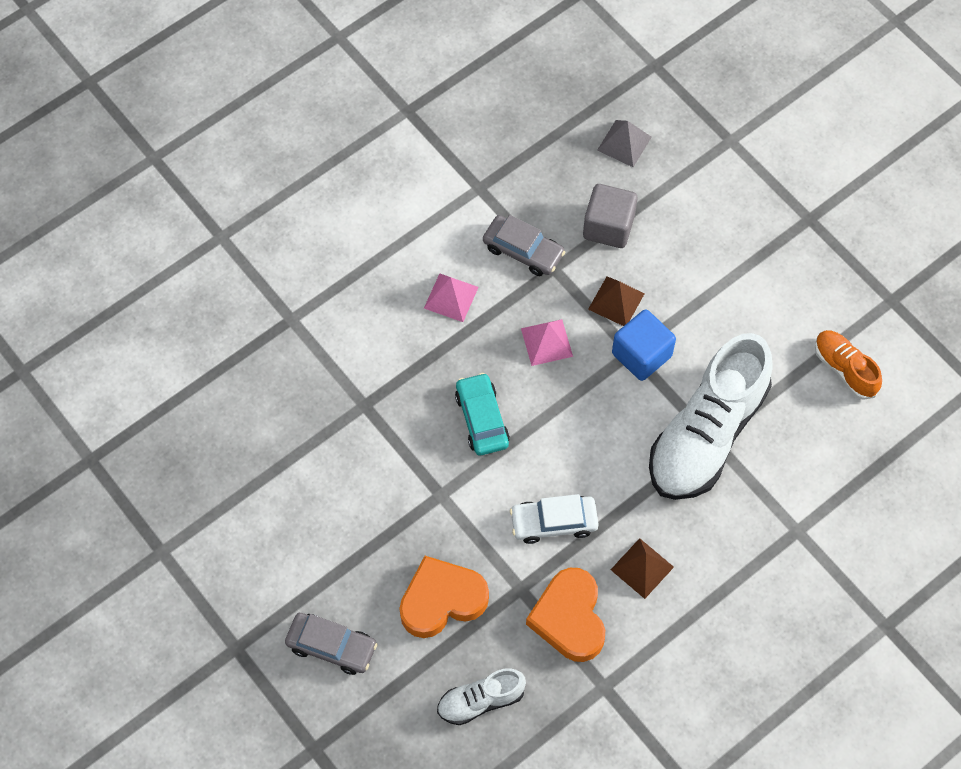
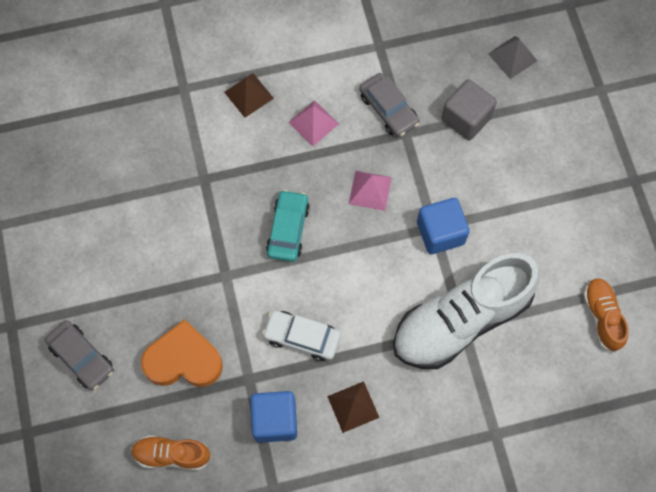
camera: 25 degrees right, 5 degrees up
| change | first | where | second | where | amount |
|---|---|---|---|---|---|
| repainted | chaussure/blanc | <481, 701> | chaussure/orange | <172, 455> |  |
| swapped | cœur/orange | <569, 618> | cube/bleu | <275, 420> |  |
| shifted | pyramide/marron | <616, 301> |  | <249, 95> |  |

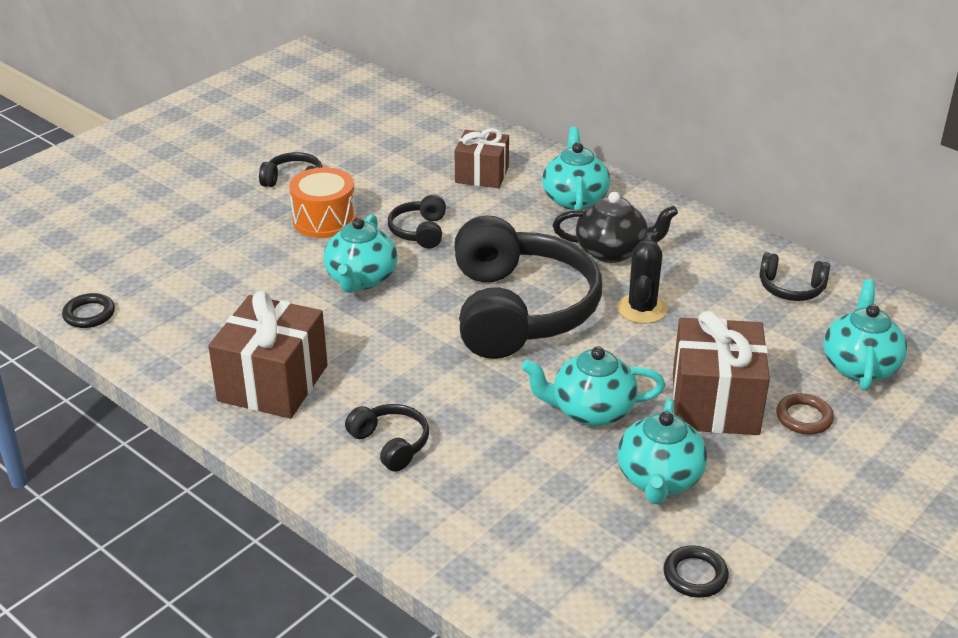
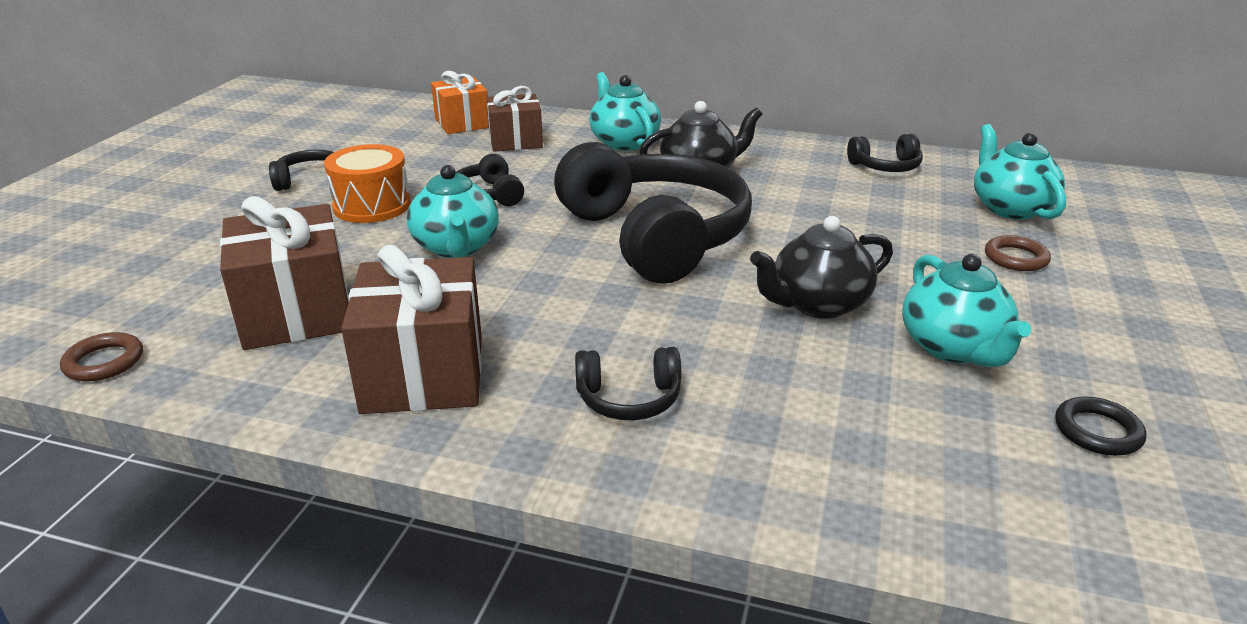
camera: 25 degrees left, 5 degrees down
| change | first | where | second | where | amount |
|---|---|---|---|---|---|
| repainted | anneau/noir | <89, 314> | anneau/marron | <104, 362> |  |
| rotated | casque audio/noir | <390, 444> |  | <629, 398> | 150 degrees clockwise |
| repainted | théière/turquoise | <591, 411> | théière/noir | <818, 304> |  |
| gone | cactus/noir | <642, 309> |  |  |  |
| shifted | cadeau/marron | <715, 403> |  | <296, 312> |  |
| new |  |  | cadeau/orange | <462, 123> |  |

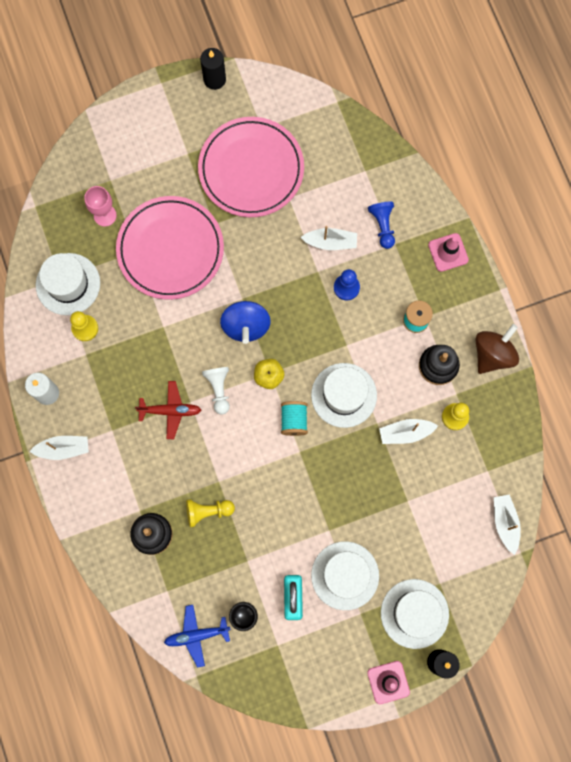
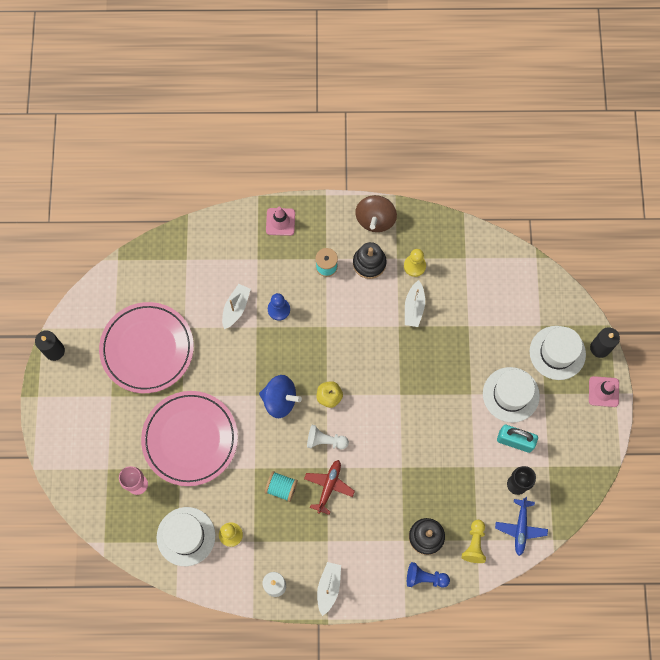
camera: 70 degrees left, 5 degrees down
| change | first | where | second | where | amount |
|---|---|---|---|---|---|
| shifted | pion/jaune | <208, 511> |  | <474, 544> |  |
| shifted | bobine/turquoise | <294, 420> |  | <281, 488> |  |
| gone | chapeau/blanc | <344, 395> |  |  |  |
| shifted | pion/bleu | <383, 226> |  | <425, 577> |  |
| rotated | toupie/marron | <492, 354> |  | <375, 219> | 135 degrees counterclockwise |
| gone | bateau/blanc | <505, 523> |  |  |  |

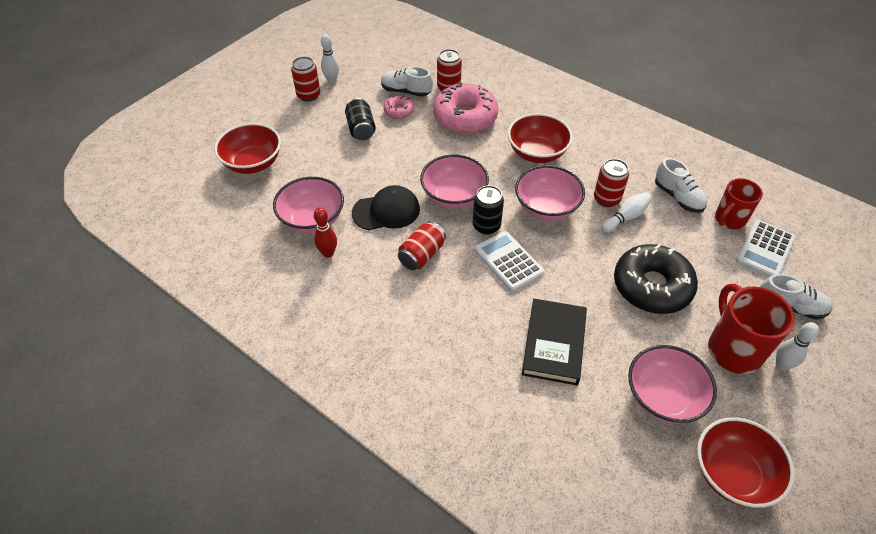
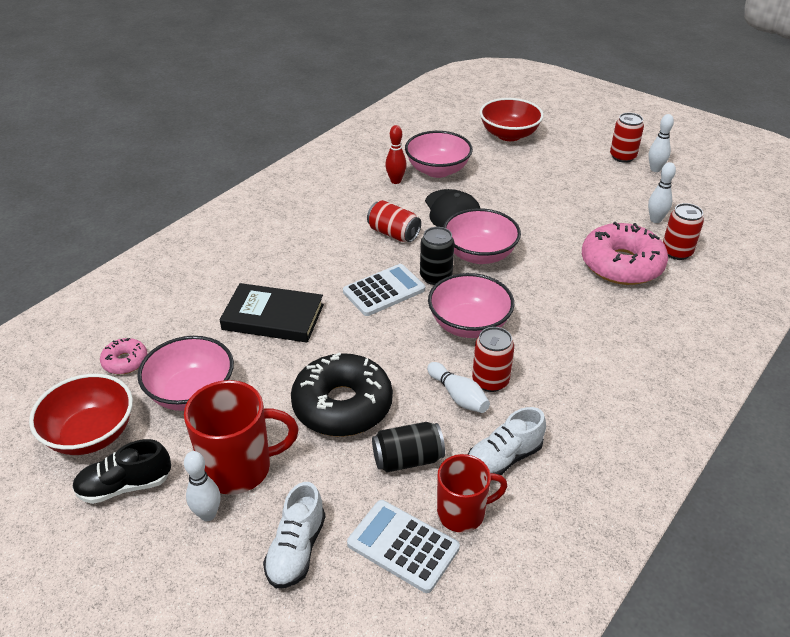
camera: 90 degrees right, 10 degrees down
| change | first | where | second | where | amount |
|---|---|---|---|---|---|
| shifted | canette/noir | <361, 129> |  | <408, 459> |  |
| swapped | chaussure/blanc | <406, 91> | quille/blanc | <655, 220> |  |
| shifted | beignet/rose | <399, 111> |  | <125, 361> |  |
| gone | bol/rouge | <537, 153> |  |  |  |
| rotated | tasse/rouge | <729, 220> |  | <462, 513> | 120 degrees clockwise |
| new |  |  | chaussure/noir | <125, 486> |  |

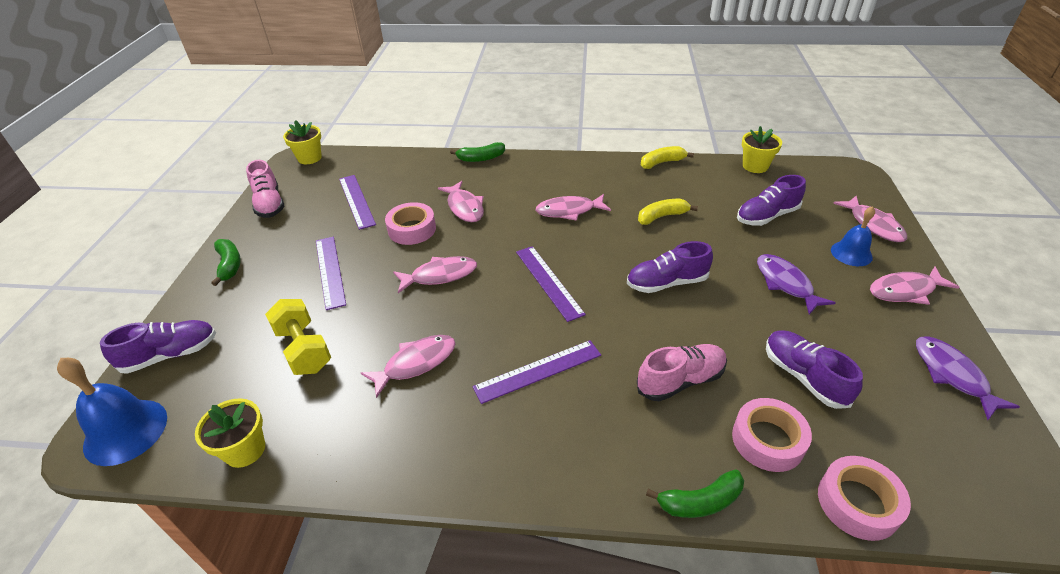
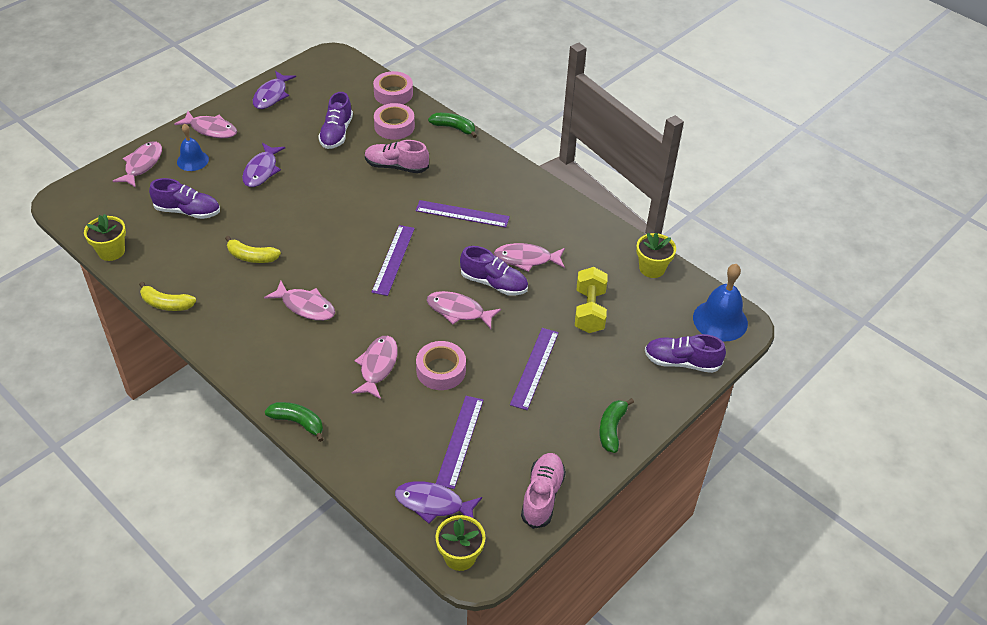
camera: 145 degrees left, 5 degrees up
| change | first | where | second | where | amount |
|---|---|---|---|---|---|
| shifted | chaussure/violet | <666, 283> |  | <494, 283> |  |
| new |  |  | poisson/violet | <433, 504> |  |

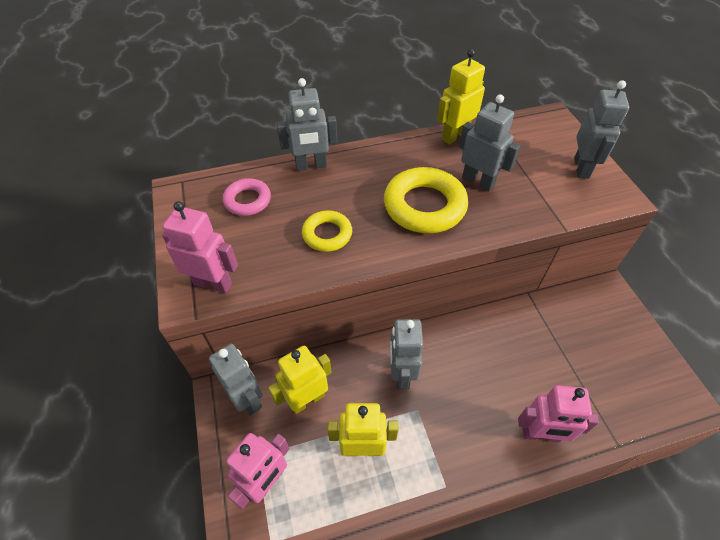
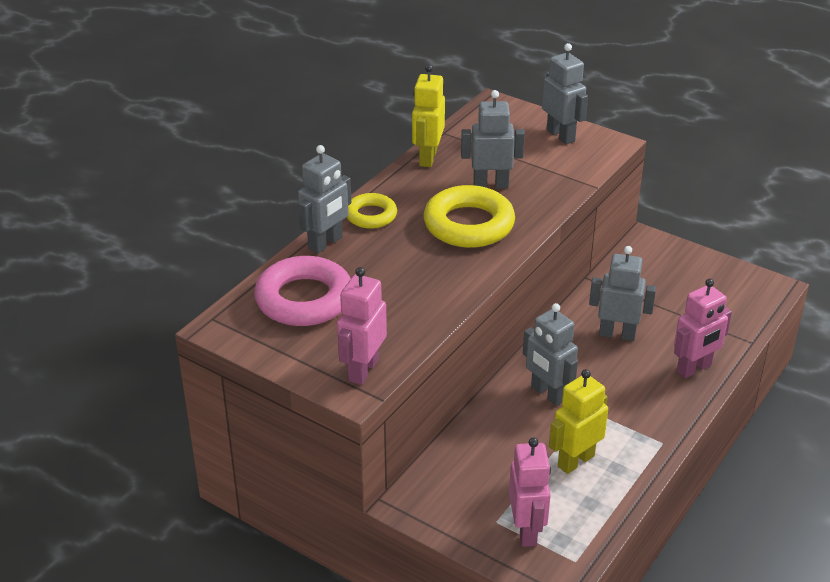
camera: 40 degrees left, 15 degrees down
| change | first | where | second | where | amount |
|---|---|---|---|---|---|
| rotated | robot/rose | <213, 283> |  | <363, 370> | 45 degrees counterclockwise |
| shifted | robot/gris | <247, 399> |  | <617, 334> |  |
| scaled | anneau/rose | <247, 200> |  | <304, 299> | x1.73 |
| gone | robot/jaune | <306, 400> |  |  |  |
| shifted | anneau/jaune | <327, 234> |  | <371, 215> |  |

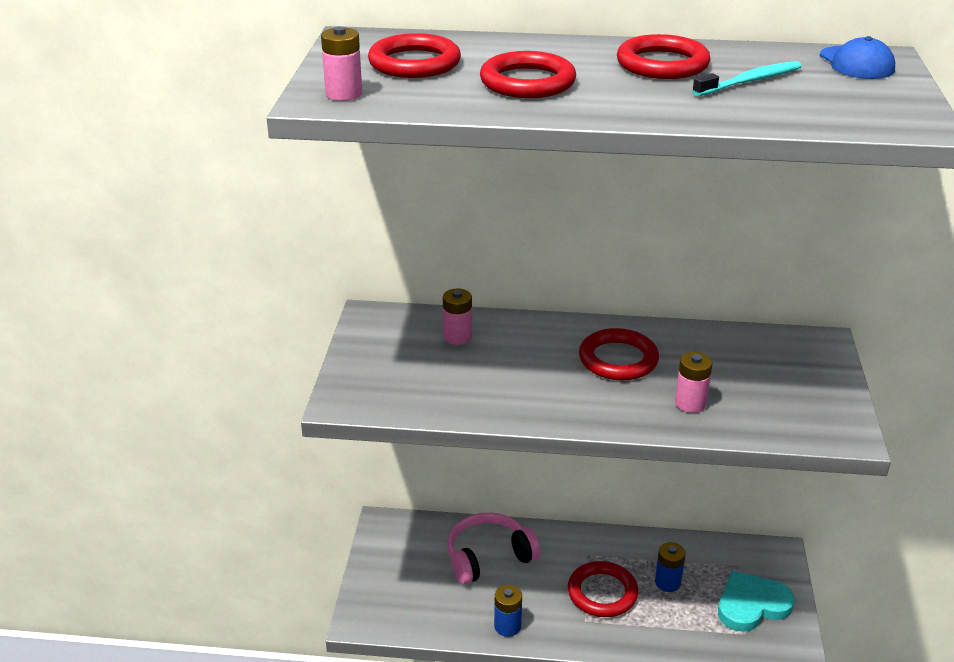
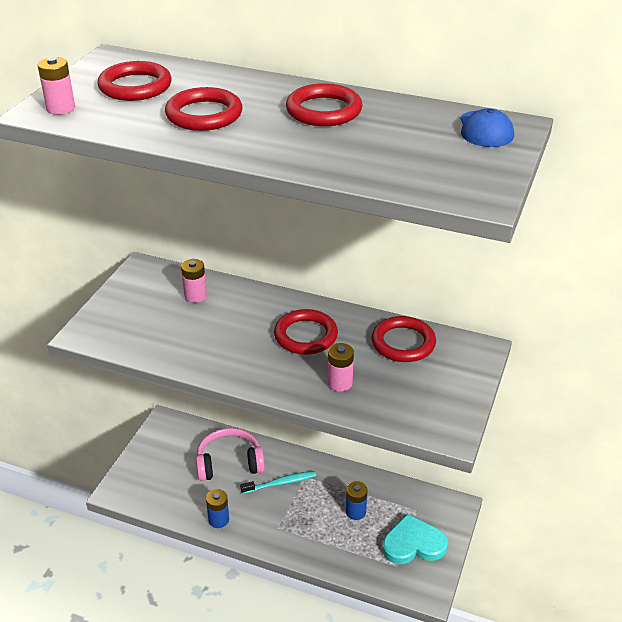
camera: 15 degrees right, 5 degrees up
| change | first | where | second | where | amount |
|---|---|---|---|---|---|
| shifted | anneau/rouge | <602, 593> |  | <403, 343> |  |
| shifted | brosse à dents/turquoise | <750, 81> |  | <280, 483> |  |

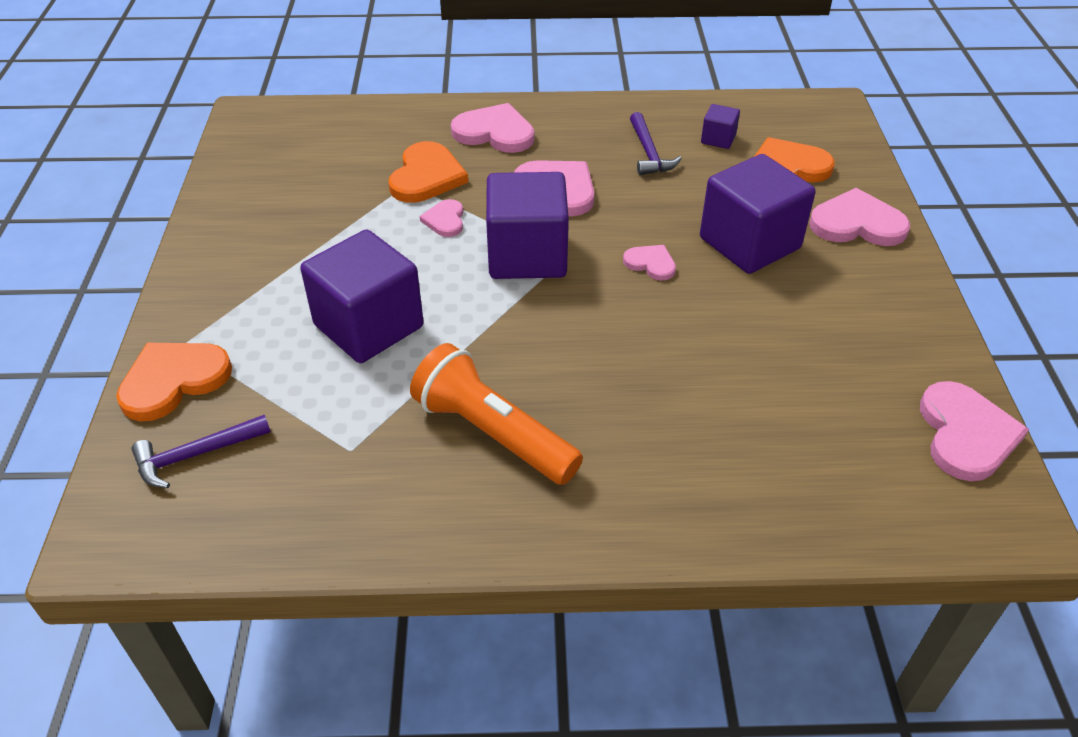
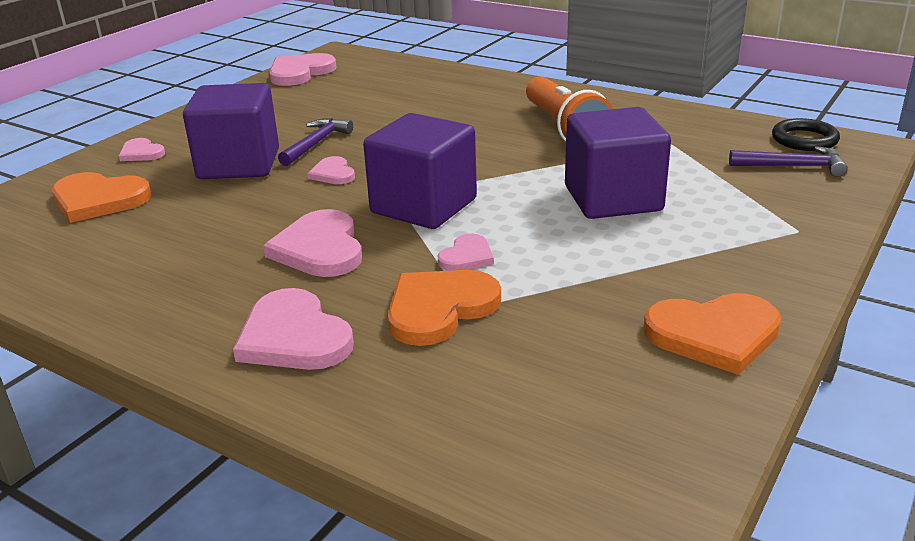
camera: 145 degrees left, 15 degrees down
| change | first | where | second | where | amount |
|---|---|---|---|---|---|
| shifted | cœur/orange | <173, 381> |  | <714, 334> |  |
| shifted | marteau/violet | <649, 153> |  | <316, 143> |  |
| gone | cube/violet | <718, 139> |  |  |  |
| scaled | cœur/rose | <857, 223> |  | <141, 153> | x0.55 |
| new |  |  | anneau/noir | <804, 140> |  |

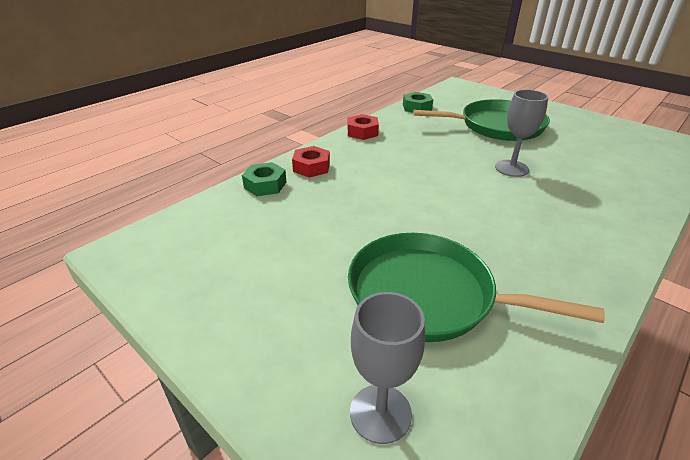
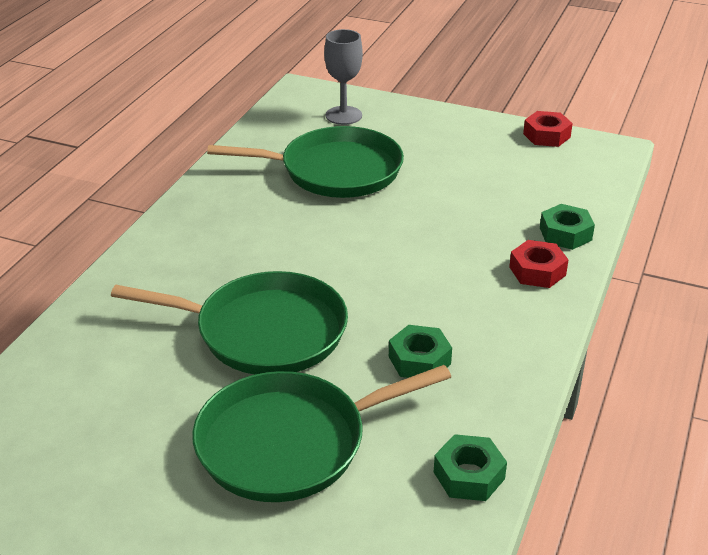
camera: 160 degrees right, 0 degrees up
| change | first | where | second | where | amount |
|---|---|---|---|---|---|
| shifted | écrou/rouge | <362, 132> |  | <546, 135> |  |
| swapped | verre à pied/gris | <511, 168> | poêle/vert | <264, 331> |  |
| new |  |  | écrou/vert | <419, 360> |  |

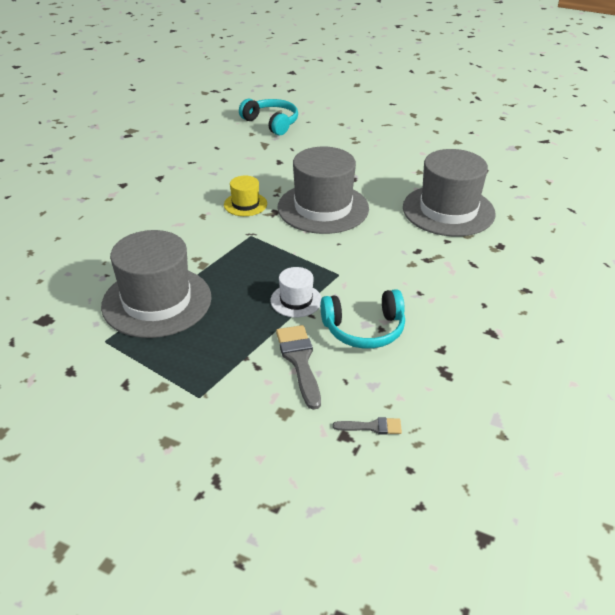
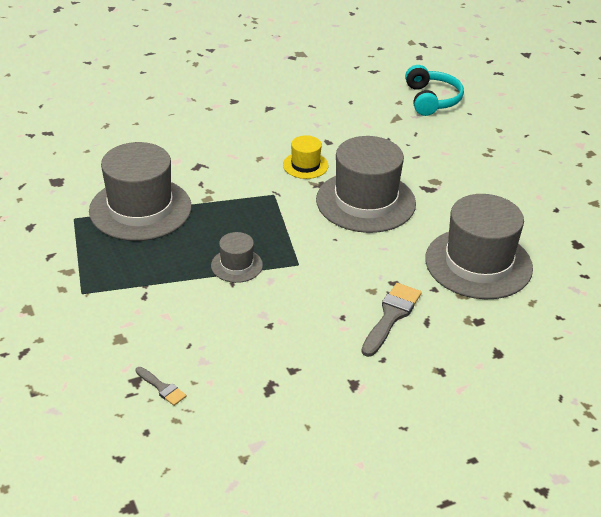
camera: 40 degrees right, 0 degrees up
| change | first | where | second | where | amount |
|---|---|---|---|---|---|
| repainted | chapeau/blanc | <296, 300> | chapeau/gris | <236, 265> |  |
| shifted | pinceau/gris | <299, 361> |  | <391, 316> |  |
| gone | casque audio/turquoise | <364, 329> |  |  |  |

